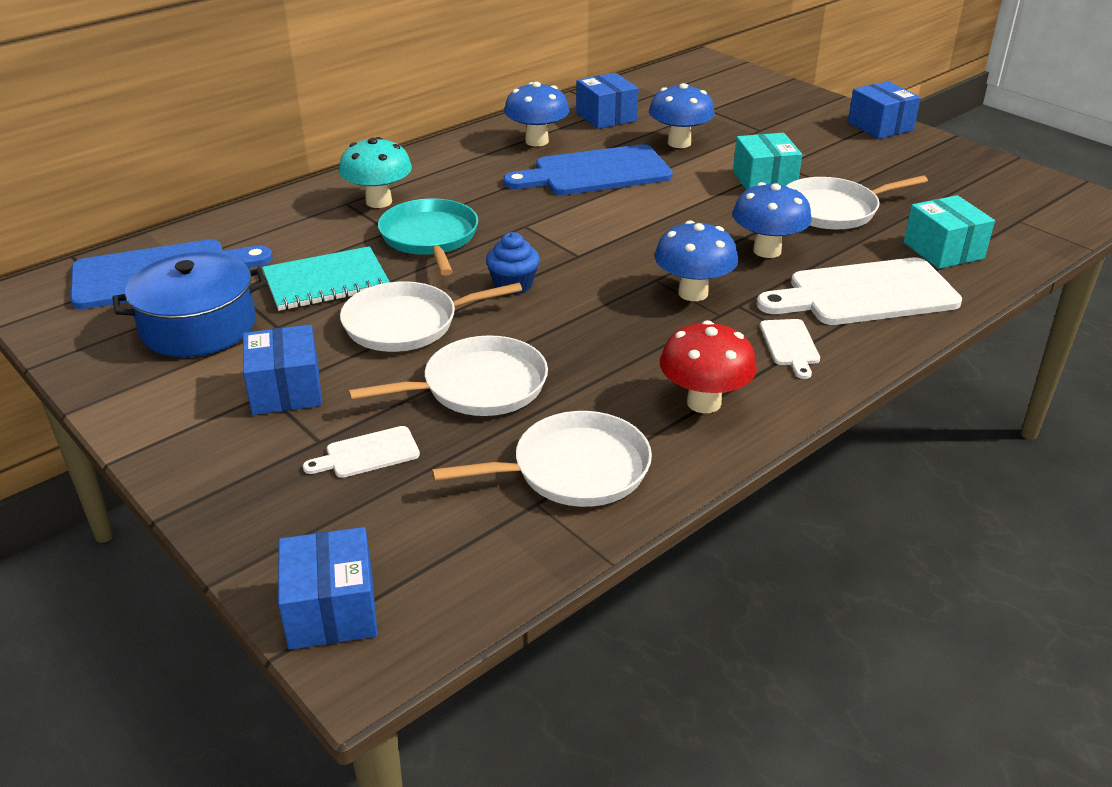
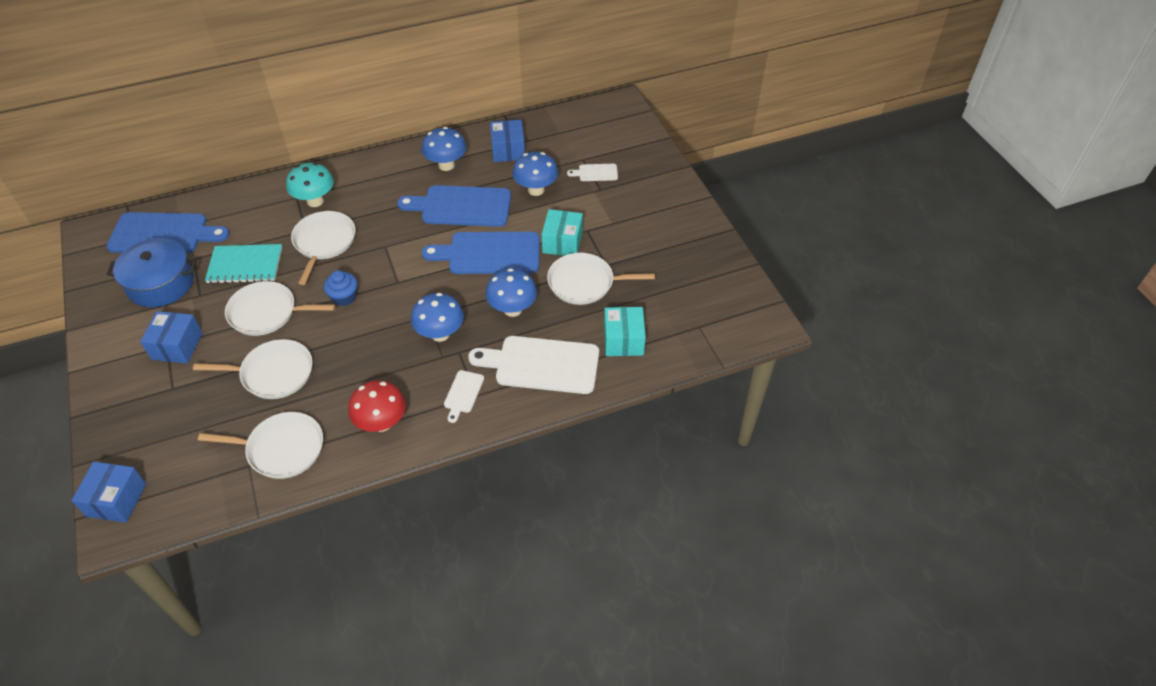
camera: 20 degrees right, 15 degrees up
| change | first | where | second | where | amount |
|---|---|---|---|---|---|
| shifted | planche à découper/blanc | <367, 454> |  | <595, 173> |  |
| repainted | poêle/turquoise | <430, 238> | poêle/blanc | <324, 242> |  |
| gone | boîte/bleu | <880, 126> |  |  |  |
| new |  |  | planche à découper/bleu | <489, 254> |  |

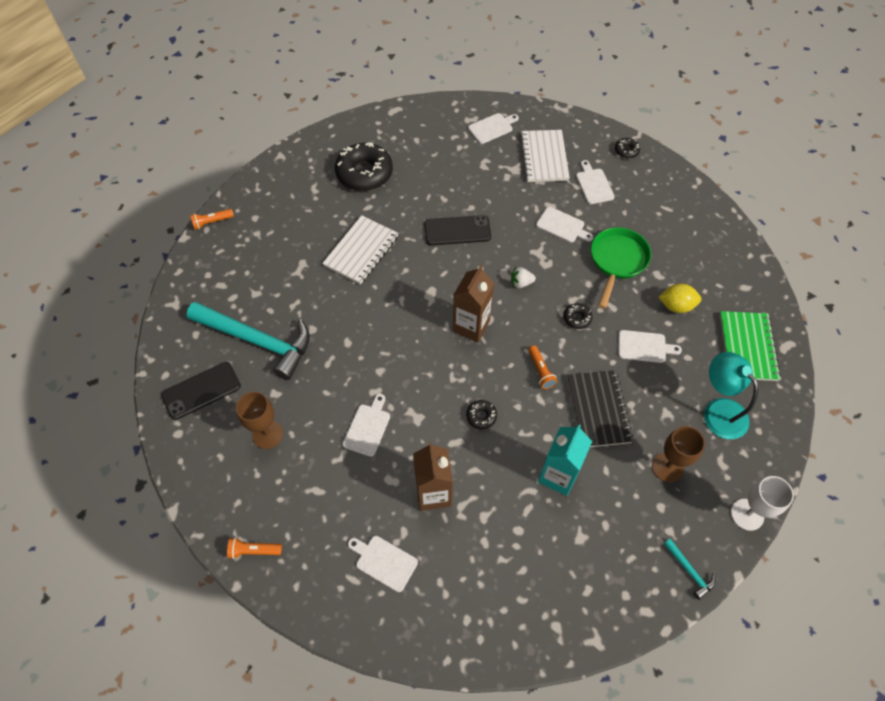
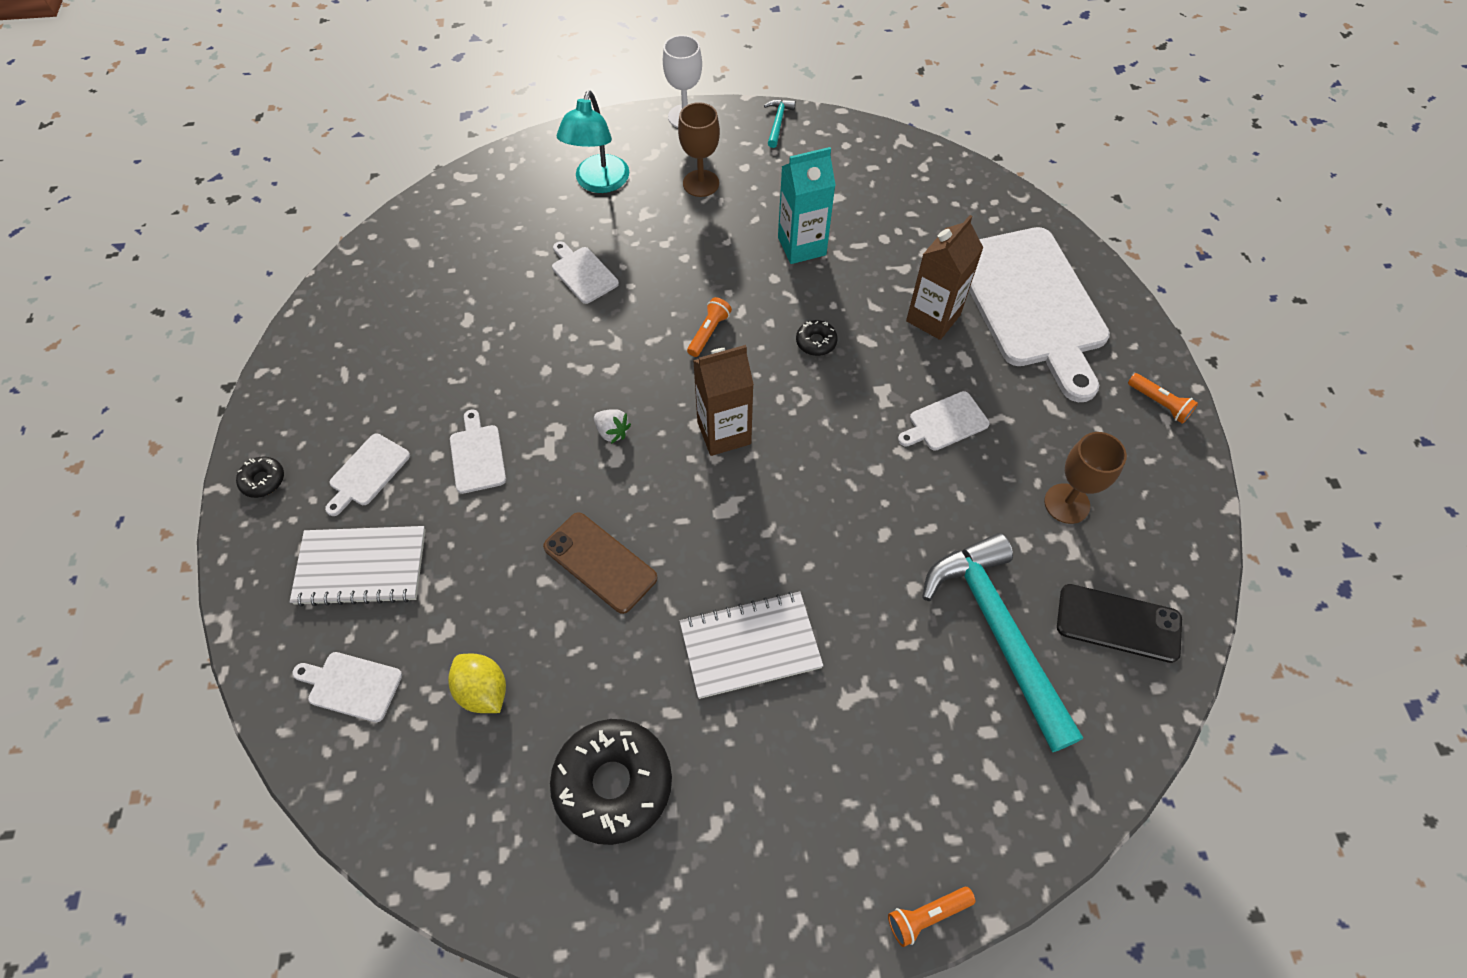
camera: 135 degrees left, 0 degrees up
| change | first | where | second | where | amount |
|---|---|---|---|---|---|
| rotated | lampe de poche/orange | <212, 222> |  | <927, 915> | 135 degrees clockwise |
| scaled | planche à découper/blanc | <384, 562> |  | <1031, 303> | x2.45 |
| repainted | téléphone/noir | <457, 230> | téléphone/marron | <600, 562> |  |
| rotated | carnet/blanc | <544, 157> |  | <361, 567> | 45 degrees clockwise |
| gone | beignet/noir | <577, 318> |  |  |  |
| gone | carnet/noir | <598, 409> |  |  |  |
| gone | poêle/vert | <617, 261> |  |  |  |
| shifted | citron/jaune | <676, 306> |  | <483, 691> |  |
| gone | carnet/vert | <747, 347> |  |  |  |

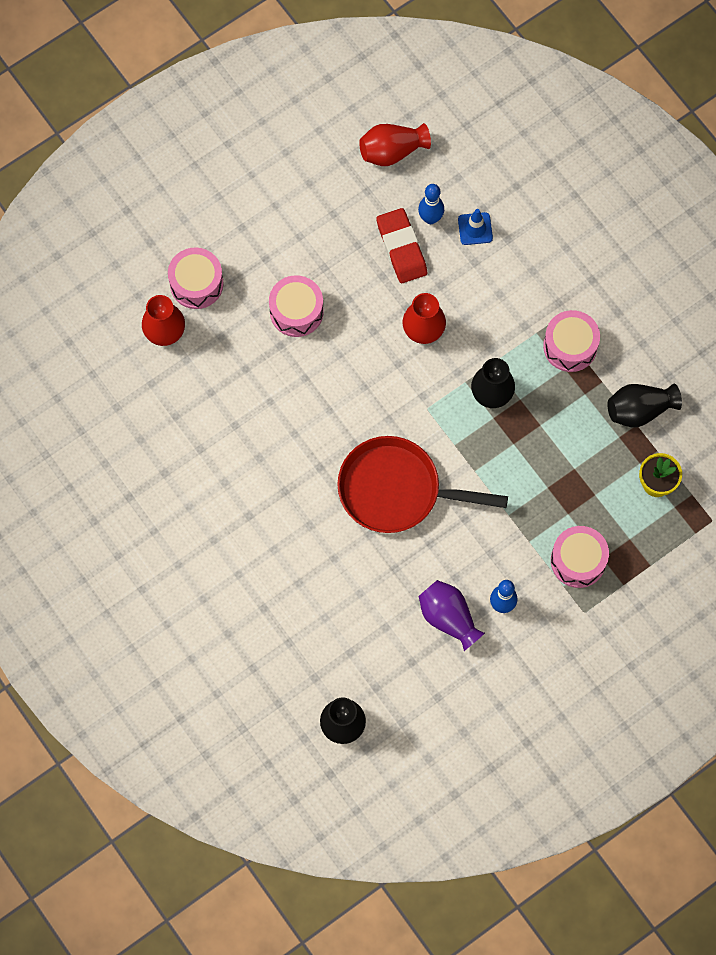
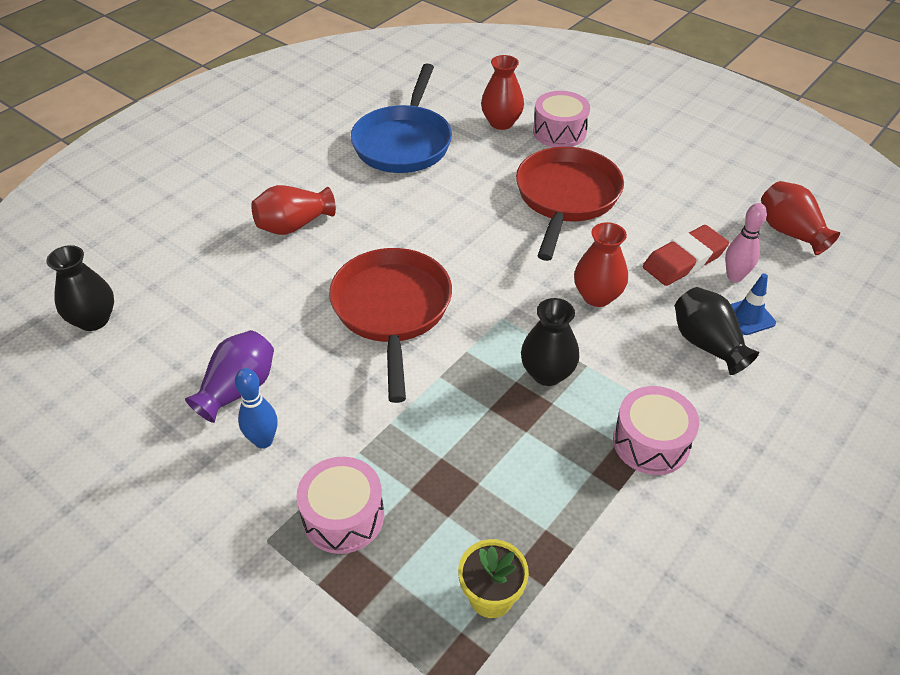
camera: 75 degrees right, 25 degrees down
| change | first | where | second | where | amount |
|---|---|---|---|---|---|
| swapped | tambour/rose | <296, 311> | poêle/rouge | <566, 198> |  |
| repainted | quille/bleu | <430, 218> | quille/rose | <734, 276> |  |
| shifted | vase/noir | <639, 410> |  | <707, 344> |  |
| new |  |  | vase/rouge | <293, 225> |  |
| new |  |  | poêle/bleu | <404, 142> |  |

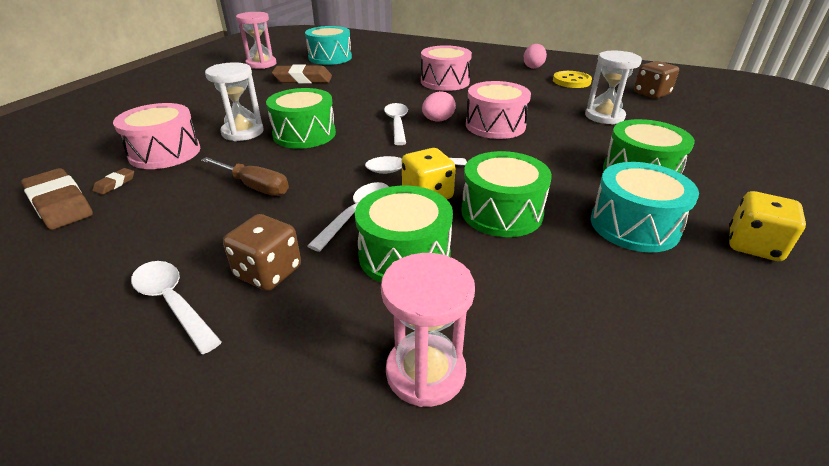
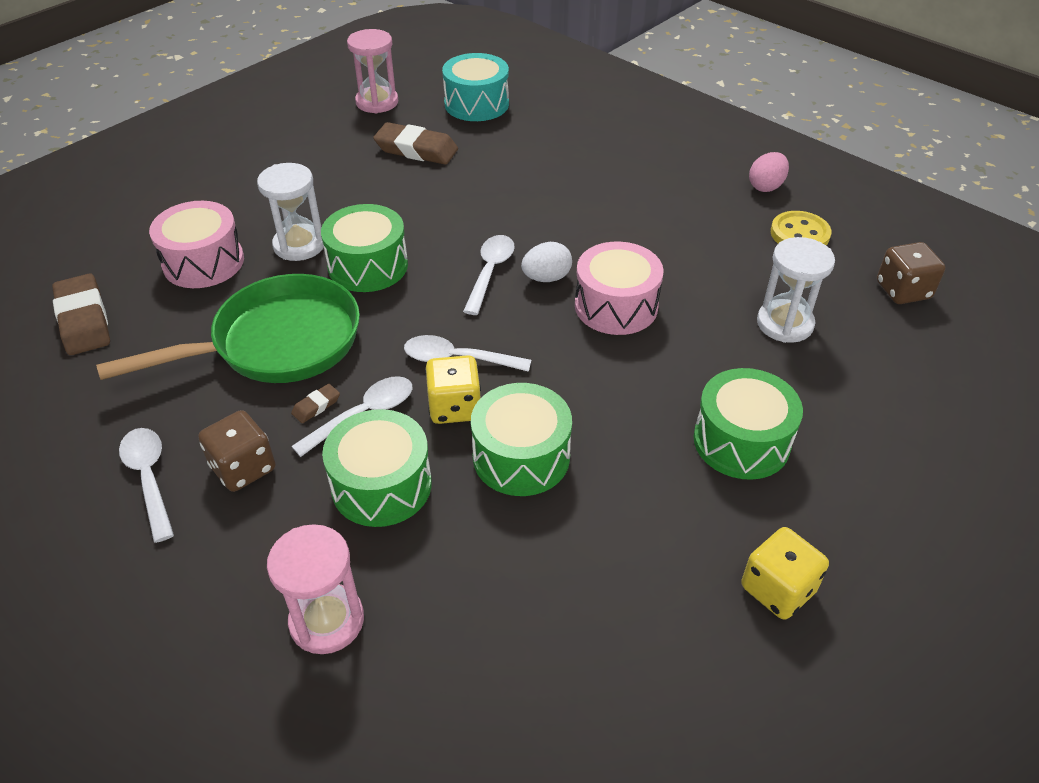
camera: 20 degrees right, 10 degrees up
| change | first | where | second | where | amount |
|---|---|---|---|---|---|
| shifted | gomme/marron | <115, 184> |  | <316, 406> |  |
| swapped | tournevis/marron | <254, 186> | poêle/vert | <276, 343> |  |
| gone | tambour/rose | <445, 82> |  |  |  |
| repainted | œuf/rose | <438, 120> | œuf/blanc | <546, 278> |  |
| gone | tambour/turquoise | <634, 225> |  |  |  |

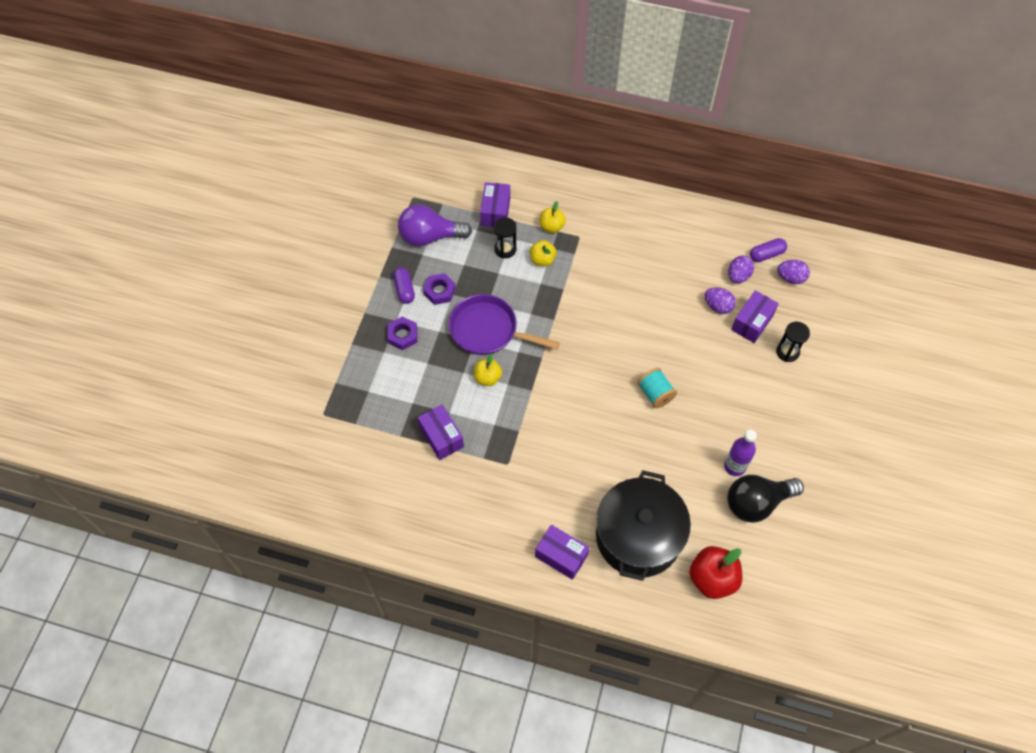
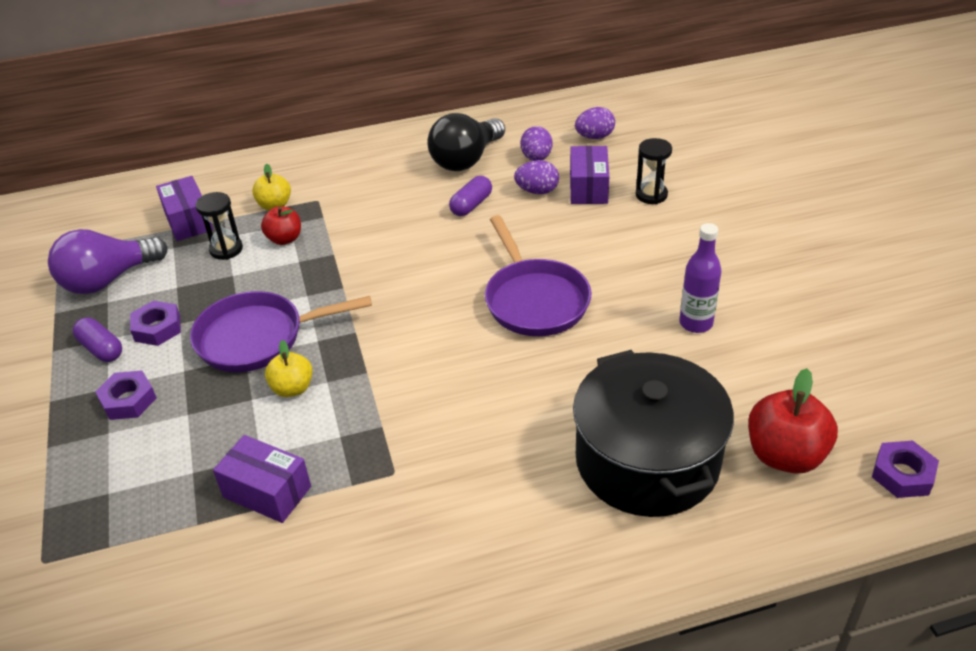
camera: 30 degrees left, 20 degrees down
| change | first | where | second | where | amount |
|---|---|---|---|---|---|
| repainted | pomme/jaune | <542, 260> | pomme/rouge | <284, 239> |  |
| gone | boîte/violet | <561, 556> |  |  |  |
| swapped | bobine/turquoise | <655, 394> | poêle/violet | <534, 300> |  |
| shifted | ampoule/noir | <757, 502> |  | <466, 160> |  |
| shifted | gélule/violet | <766, 254> |  | <471, 205> |  |
| new |  |  | écrou/violet | <902, 474> |  |

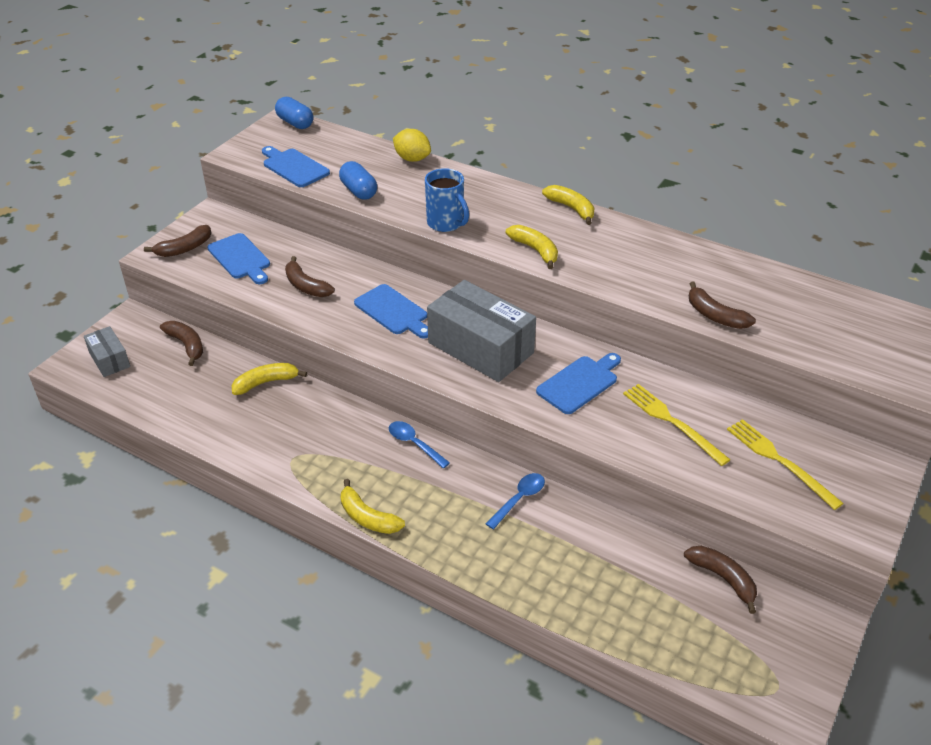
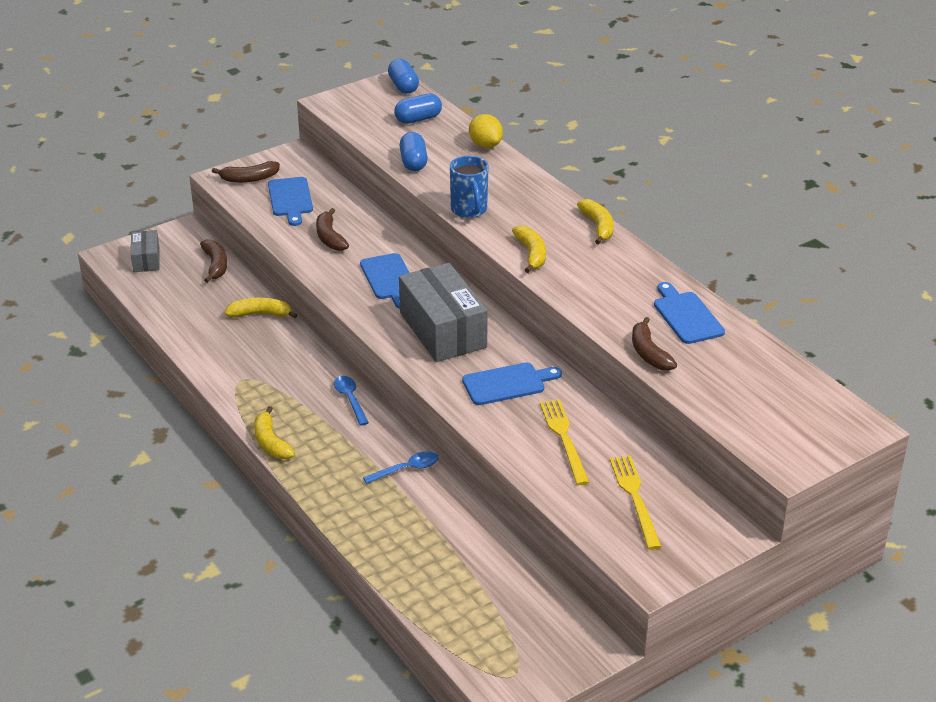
camera: 25 degrees right, 5 degrees down
| change | first | where | second | where | amount |
|---|---|---|---|---|---|
| shifted | planche à découper/bleu | <294, 167> |  | <686, 316> |  |
| gone | banane/marron | <723, 578> |  |  |  |
| new |  |  | gélule/bleu | <418, 119> |  |

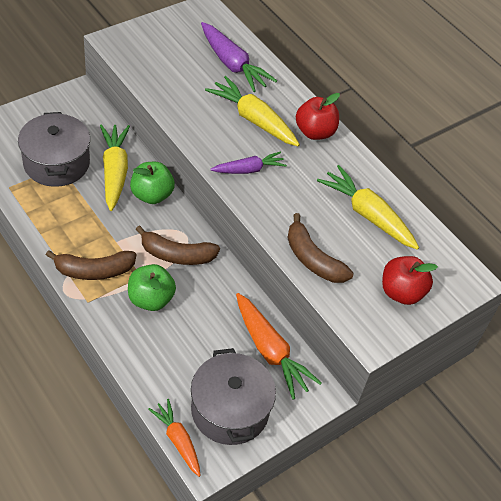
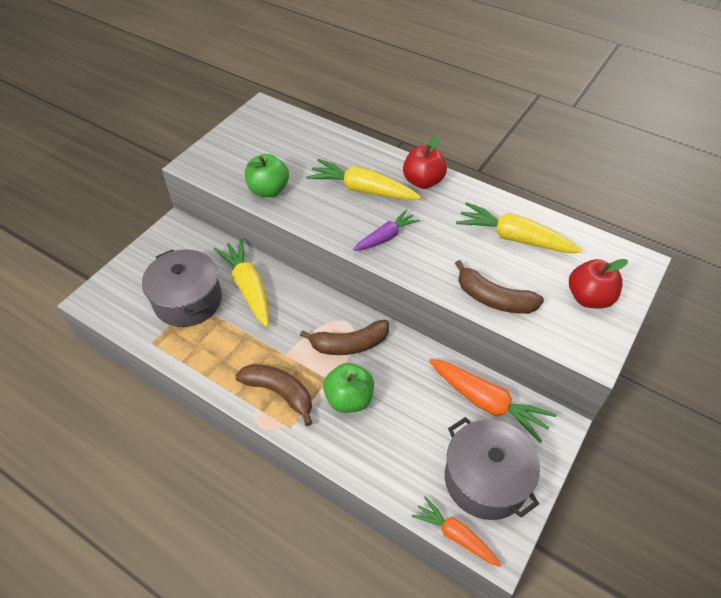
camera: 15 degrees left, 0 degrees up
| change | first | where | second | where | amount |
|---|---|---|---|---|---|
| rotated | banane/marron | <94, 271> |  | <279, 393> | 120 degrees counterclockwise |
| shifted | pomme/vert | <152, 195> |  | <268, 190> |  |
| gone | carotte/violet | <232, 64> |  |  |  |

